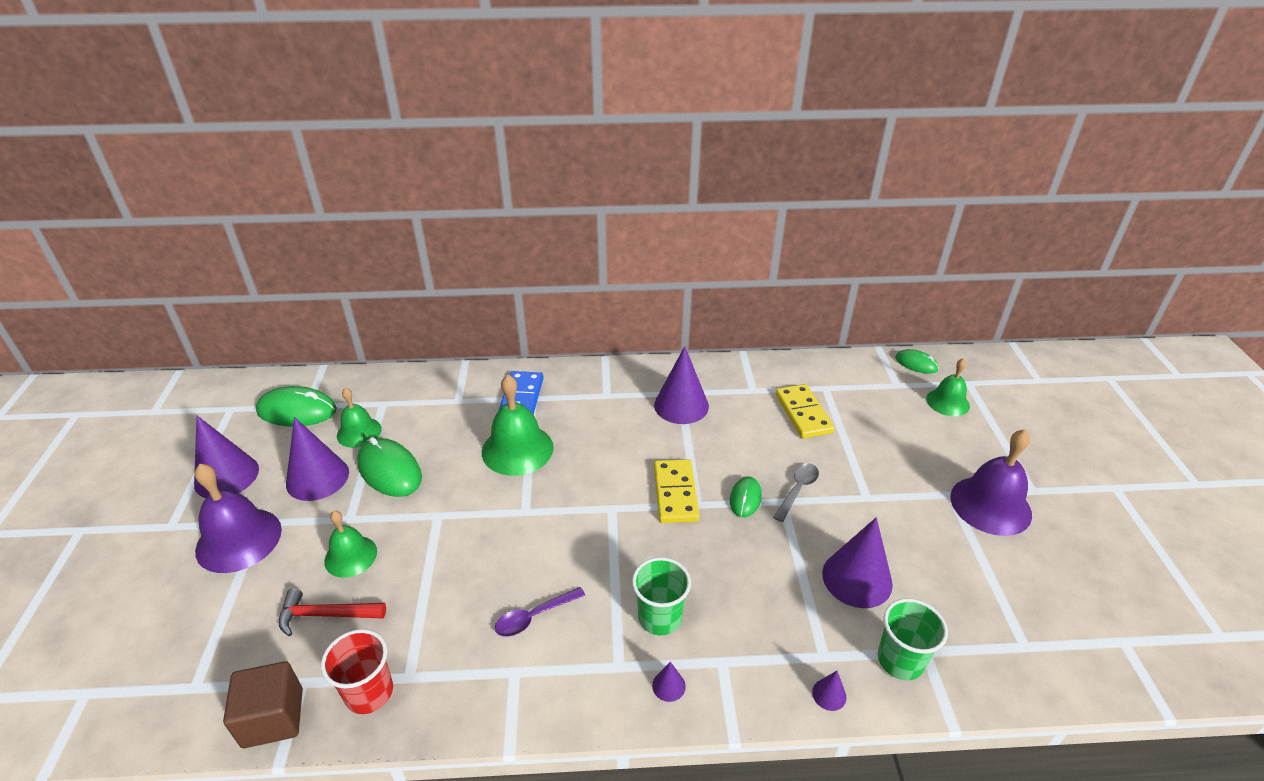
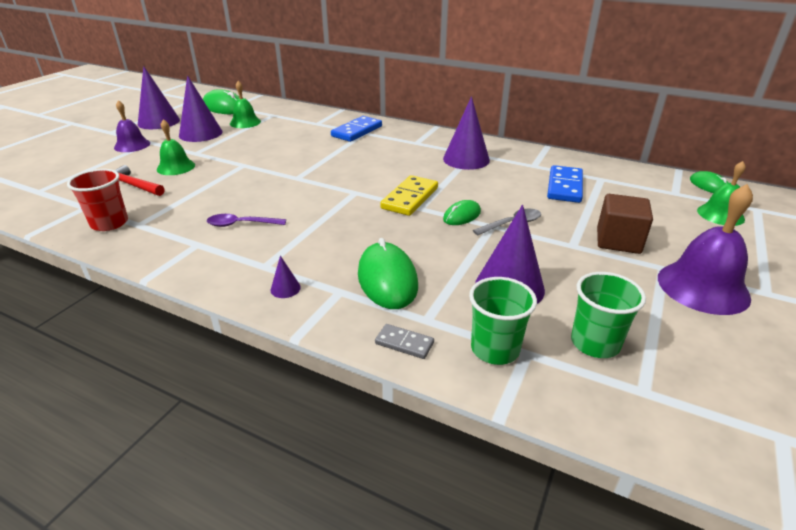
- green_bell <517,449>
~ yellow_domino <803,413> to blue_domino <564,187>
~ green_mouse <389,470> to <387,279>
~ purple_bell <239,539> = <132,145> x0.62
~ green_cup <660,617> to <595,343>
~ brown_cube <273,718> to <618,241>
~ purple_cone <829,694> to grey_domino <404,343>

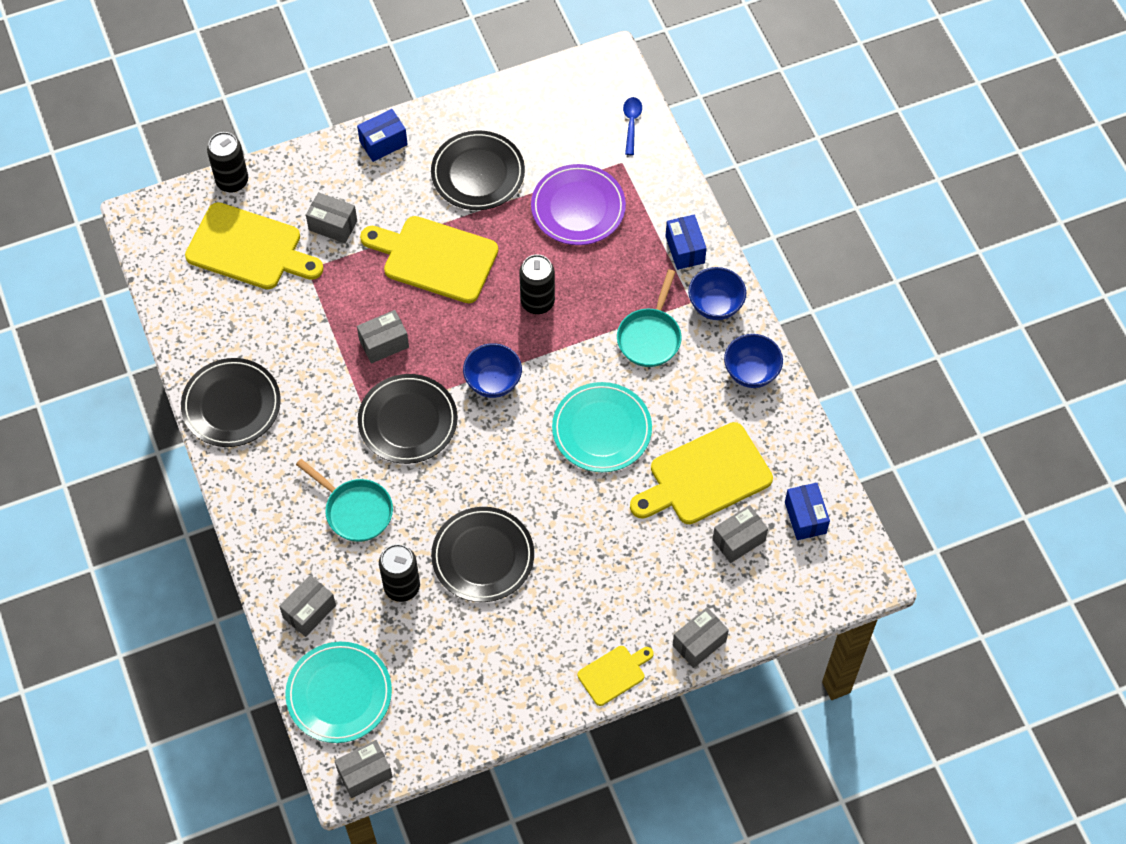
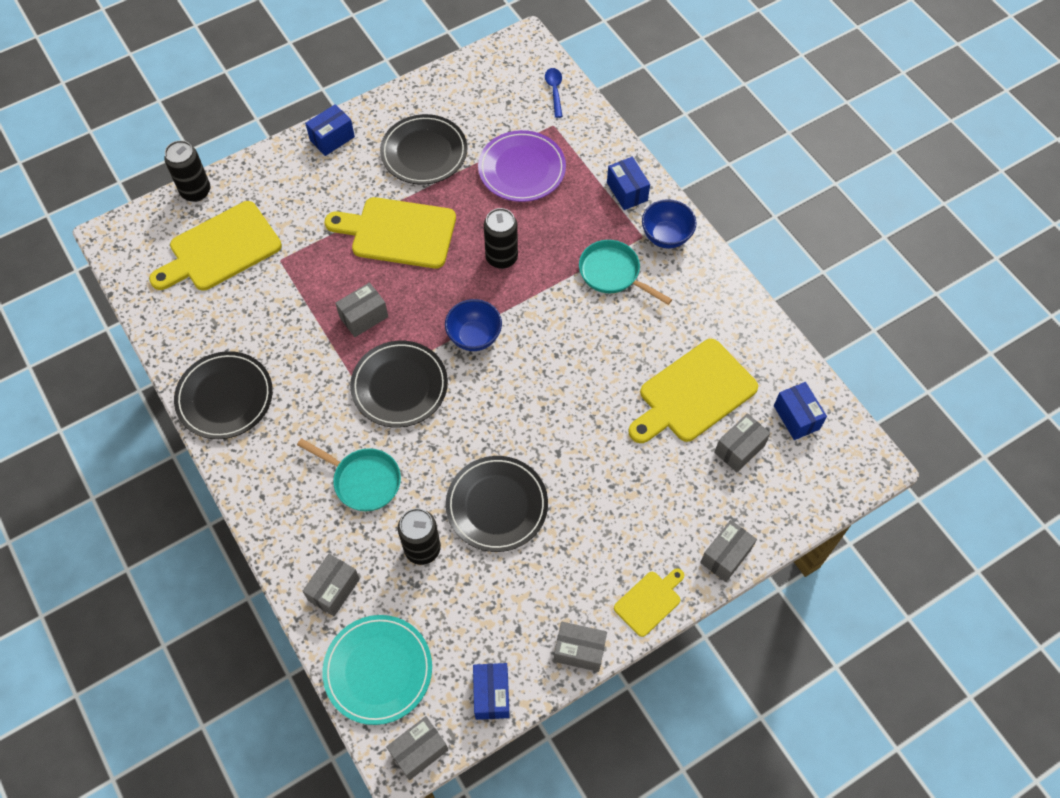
~ grey_box <333,225> to <579,650>
~ yellow_cutting_board <249,248> = <220,249> 135 degrees clockwise
~ turquoise_pan <650,337> = <613,273> 120 degrees clockwise
- blue_bowl <751,372>
- turquoise_plate <601,429>
+ blue_box <491,695>

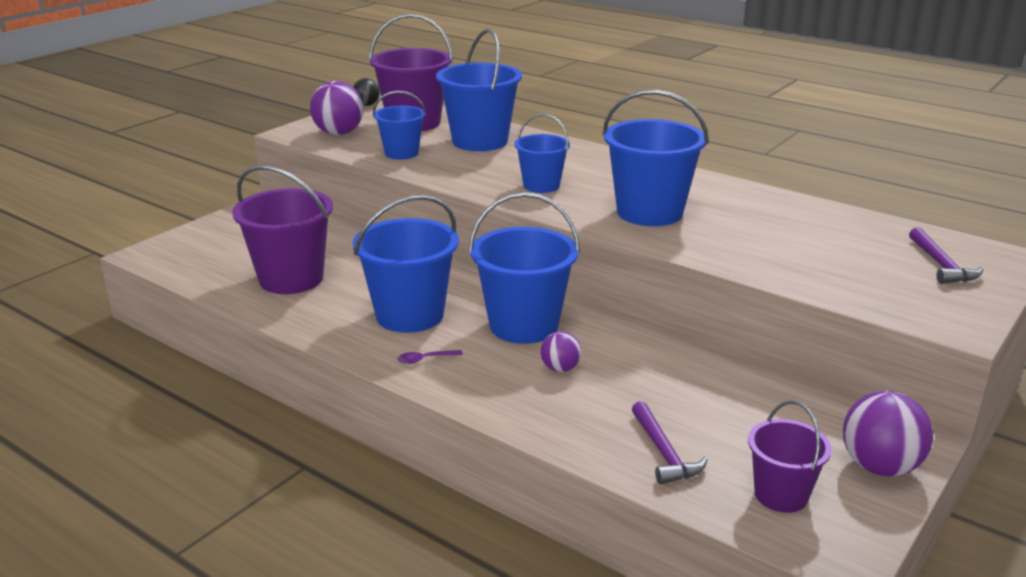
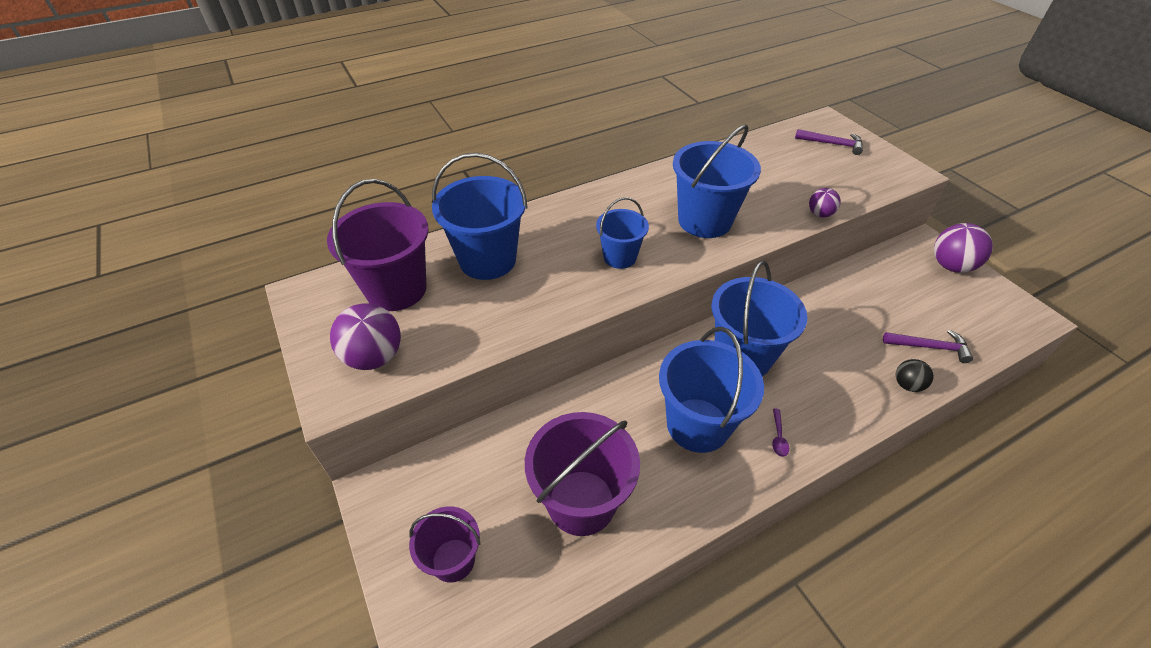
~ black_ball <366,105> to <907,385>
- blue_bucket <401,153>
~ purple_ball <560,368> to <820,214>
~ purple_bucket <781,495> to <453,560>

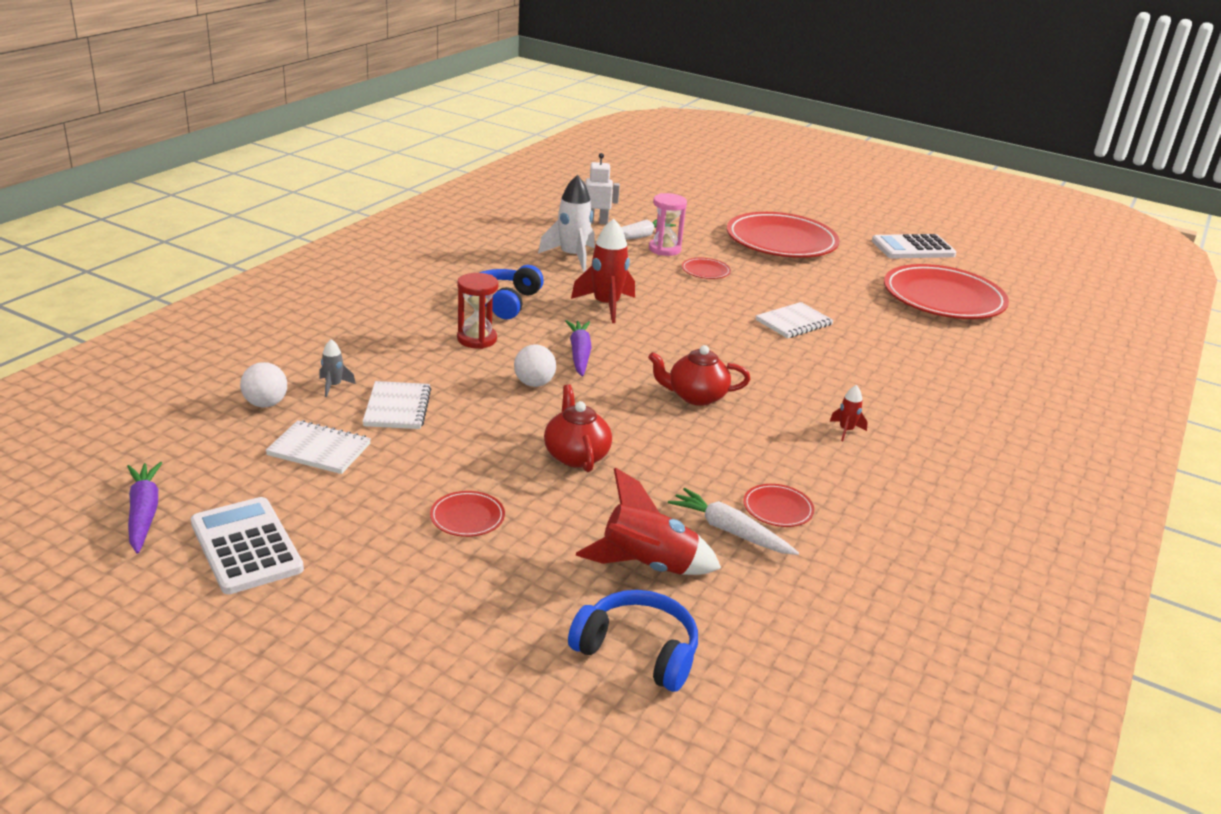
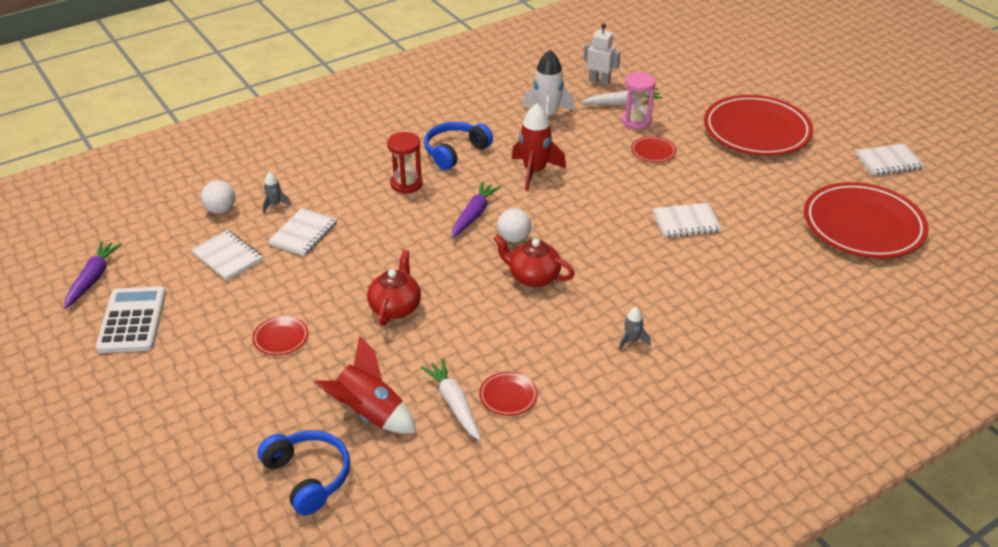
~ white_calculator <913,248> to white_notebook <888,161>
~ white_ball <534,383> to <514,238>
~ red_rocket <846,430> to grey_rocket <632,341>

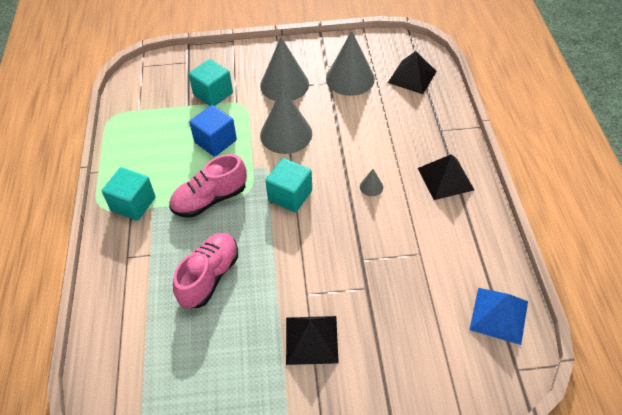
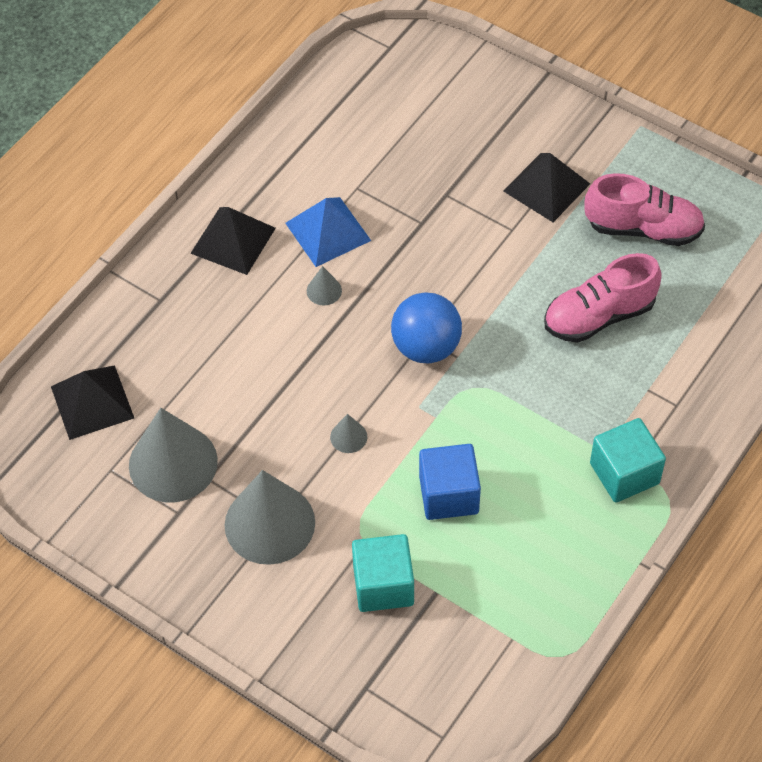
~ grey_cone <286,134> = <348,437> x0.42
~ pink_shoe <210,199> to <643,228>
~ turquoise_cube <290,195> to blue_ball <426,347>
~ blue_pyramid <499,315> to <327,231>

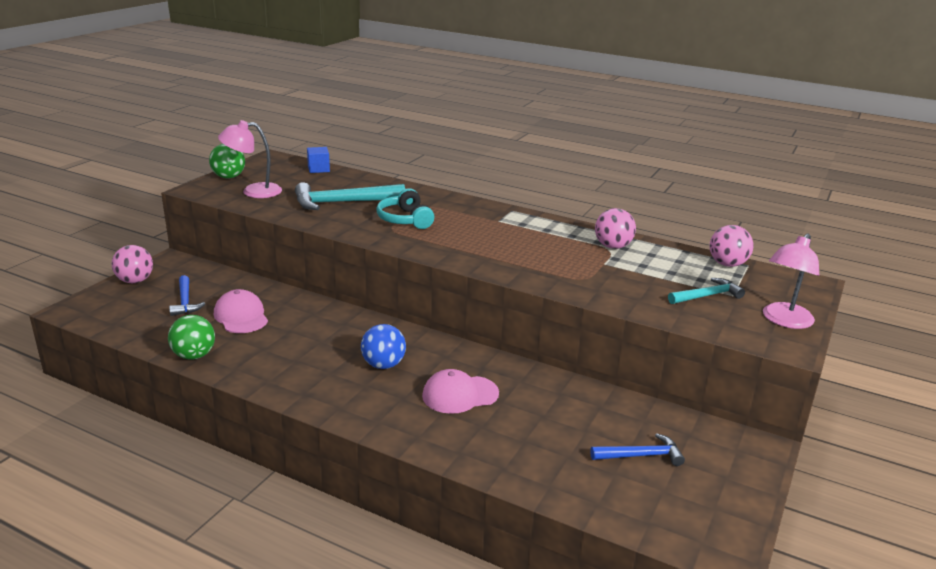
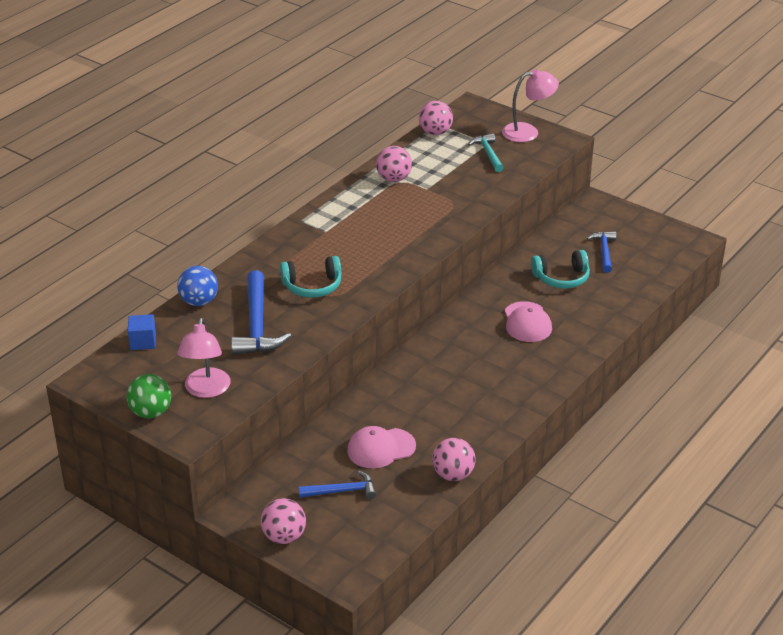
~ turquoise_hammer <343,203> to blue_hammer <257,325>
~ pink_lamp <784,321> = <528,132> 60 degrees counterclockwise
~ green_ball <194,355> to pink_ball <453,475>
~ blue_ball <383,365> to <199,302>
+ turquoise_headphones <561,278>

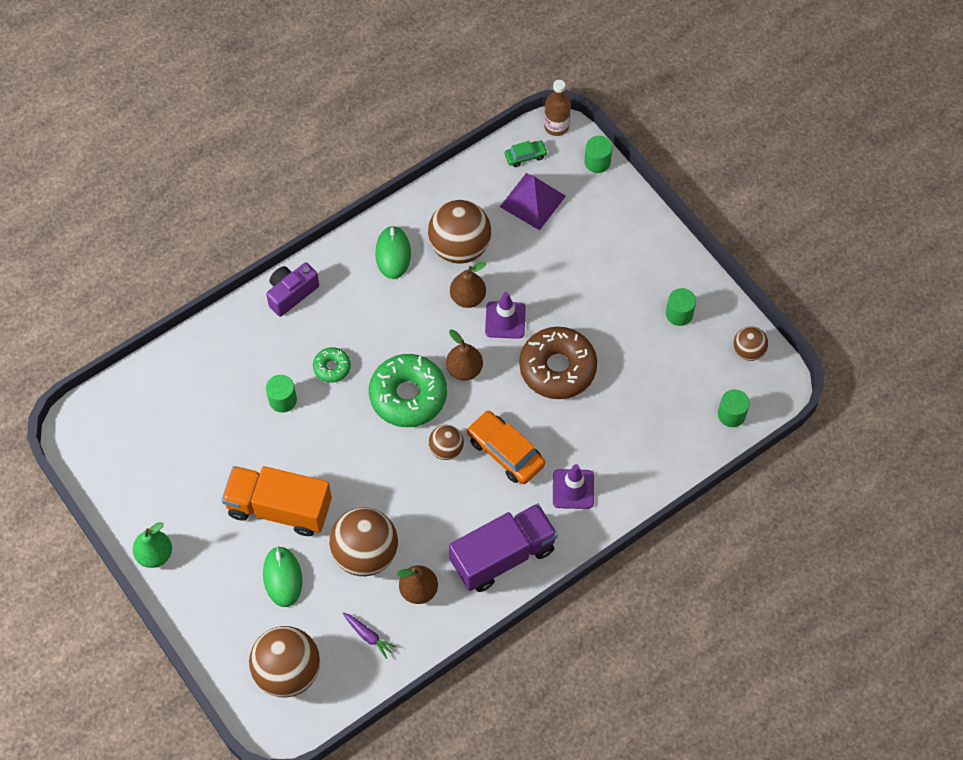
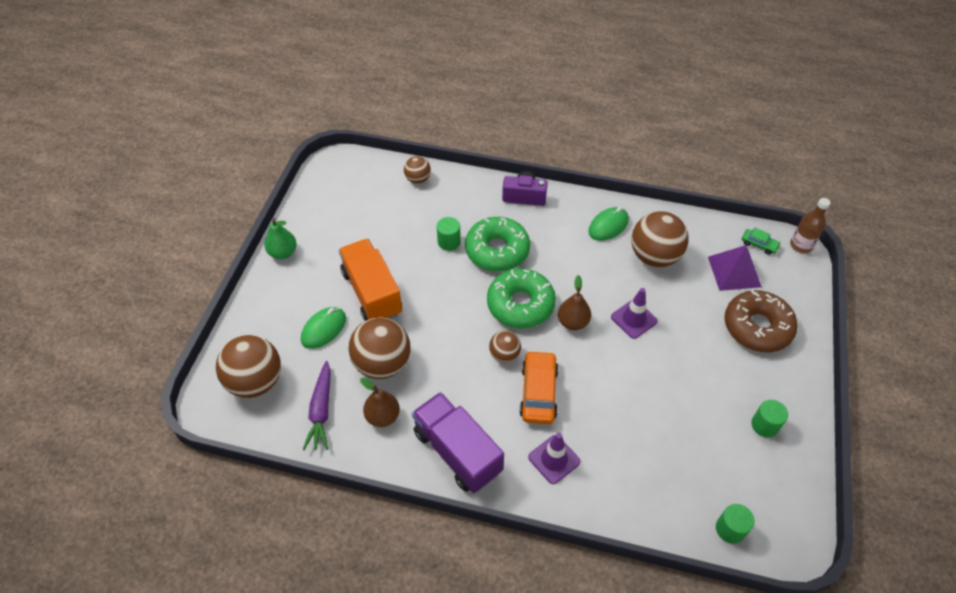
- green_cylinder <597,162>
- brown_pear <468,297>
~ brown_ball <748,351> to <418,179>
~ brown_donut <557,368> to <757,327>
~ green_donut <332,367> = <497,250> x2.05
~ purple_truck <503,556> = <457,451> 150 degrees counterclockwise
~ purple_carrot <368,636> = <321,410> x1.68

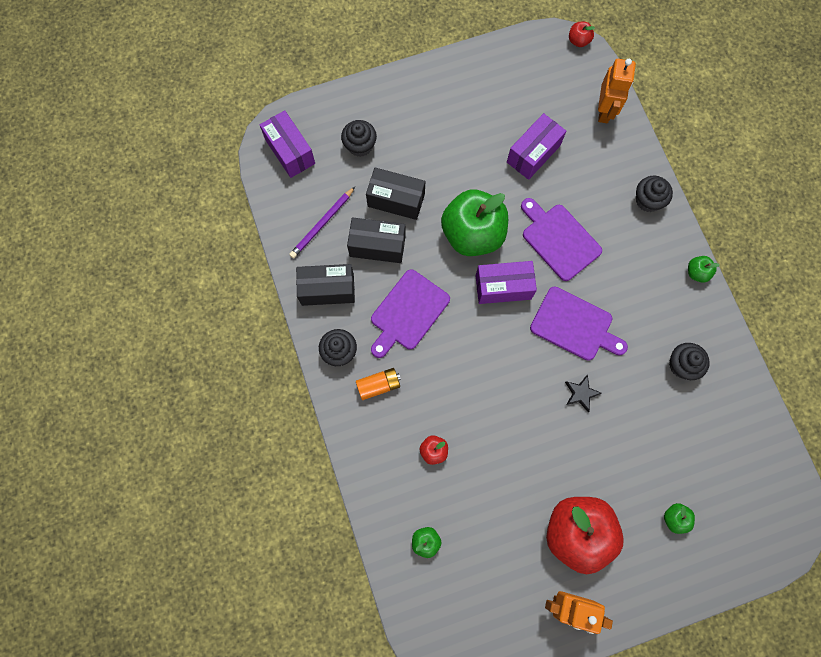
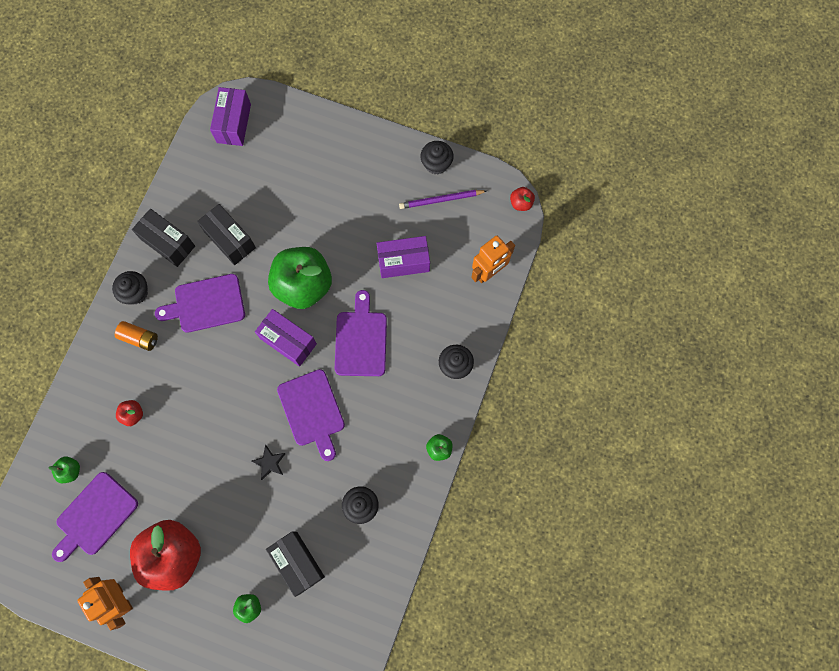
~ black_cupcake <360,145> to <436,164>
~ black_box <396,200> to <298,562>
~ purple_pencil <322,224> to <441,200>
+ purple_cutting_board <95,516>

